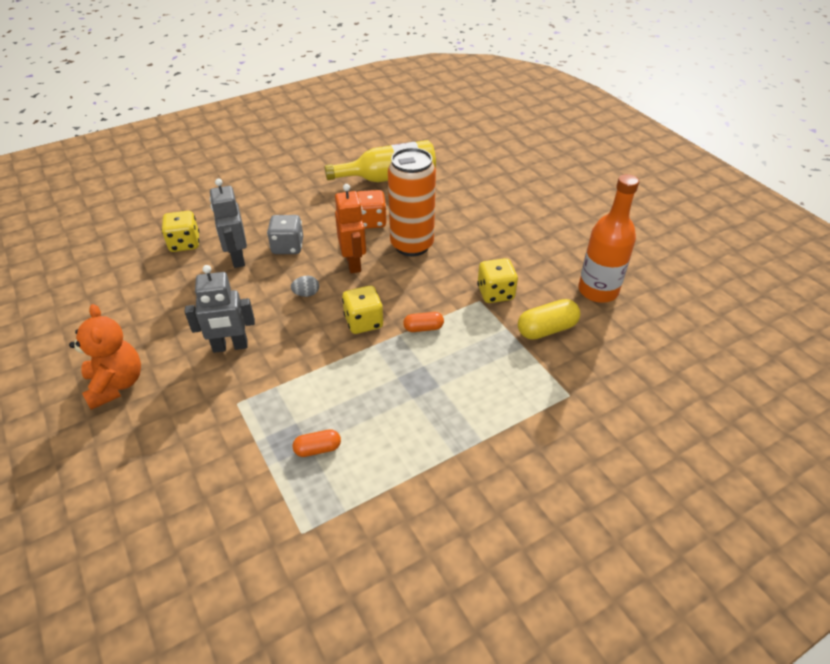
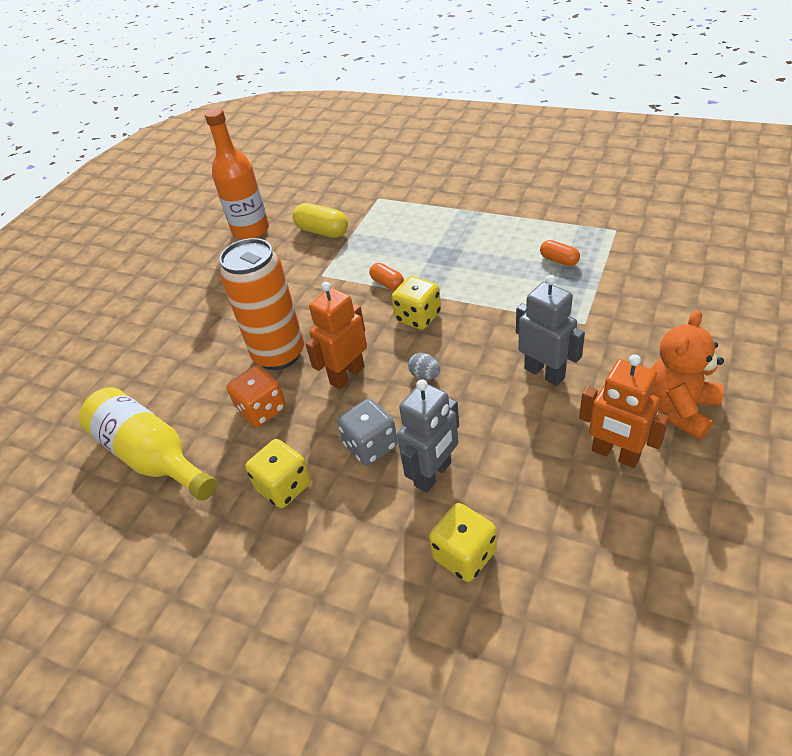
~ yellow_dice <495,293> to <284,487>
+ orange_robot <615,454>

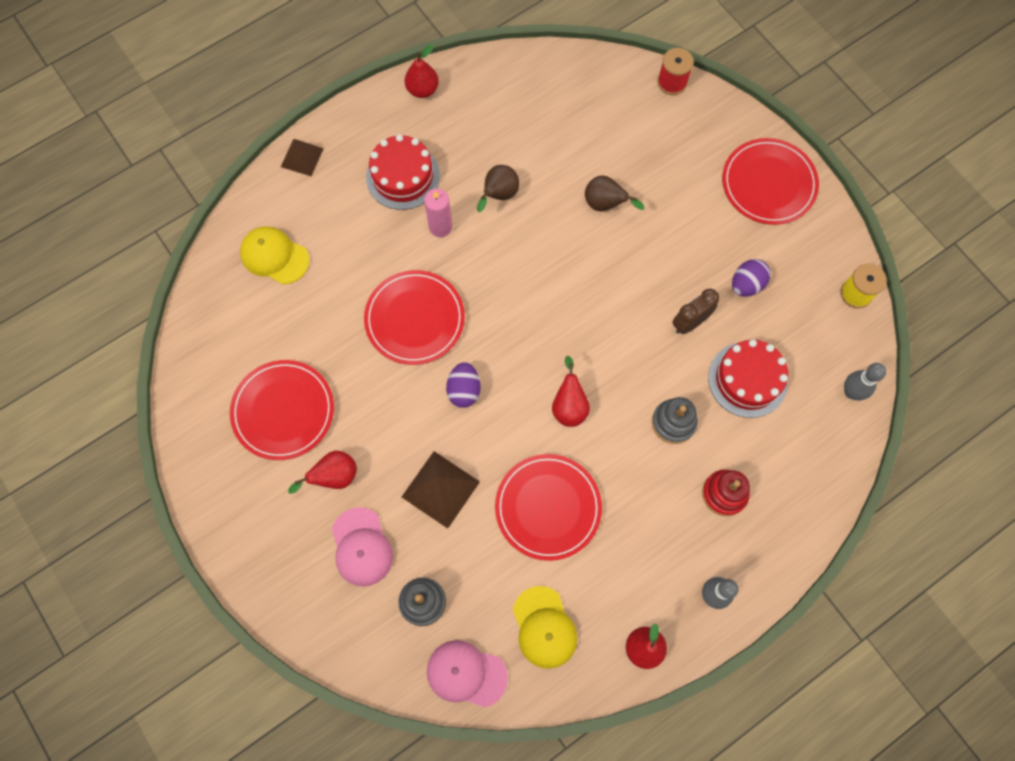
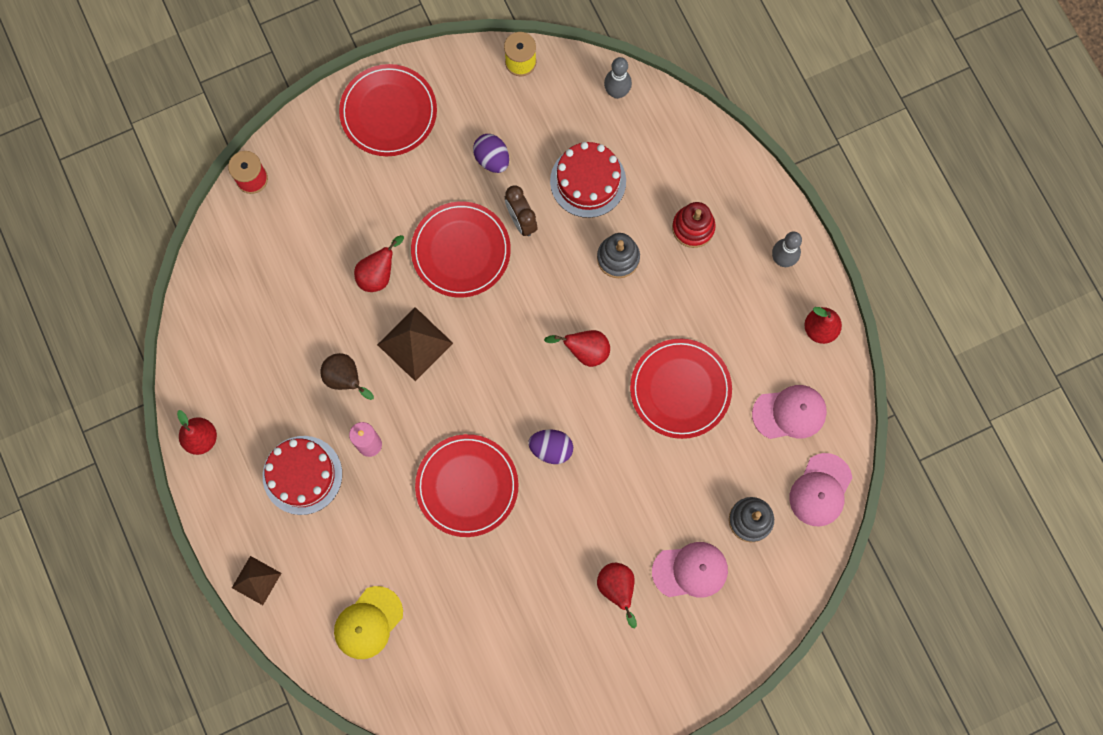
~ brown_pear <605,204> to red_pear <378,274>
~ red_plate <283,411> to <461,251>
~ brown_pyramid <440,489> to <415,343>
~ yellow_cap <544,627> to pink_cap <789,413>

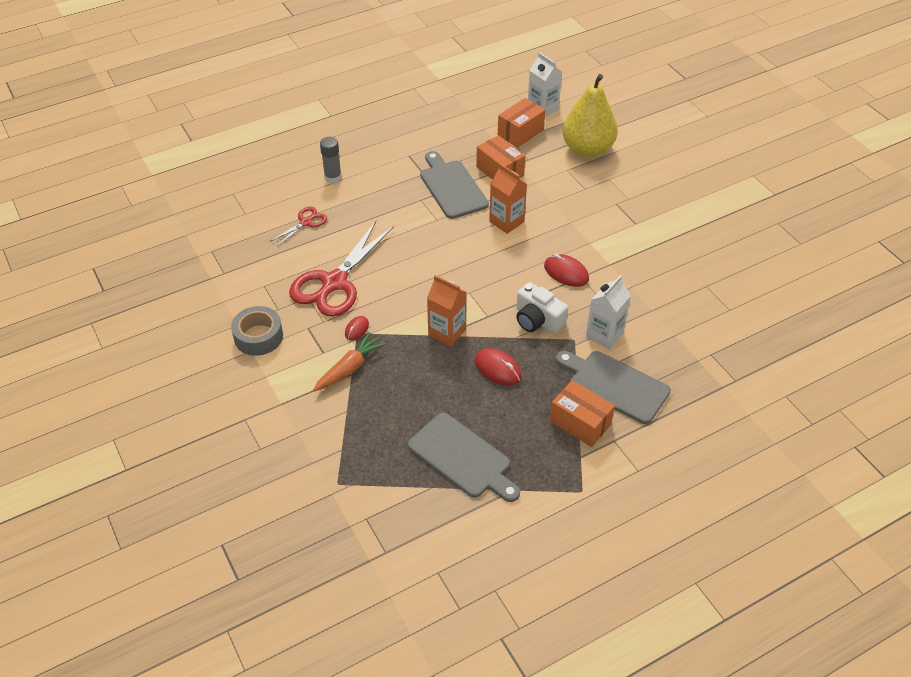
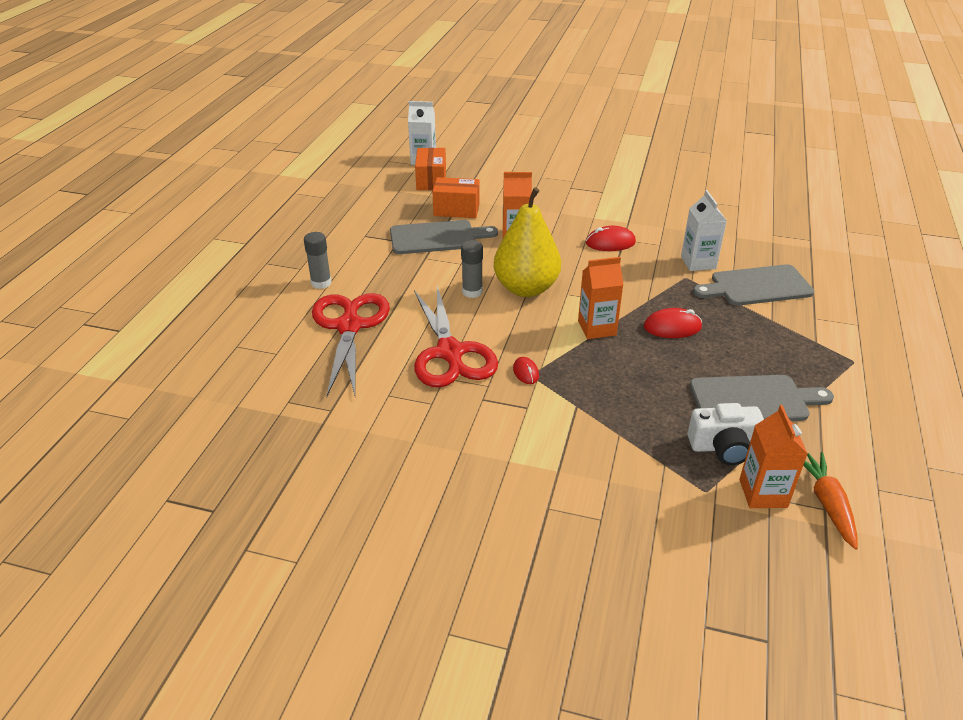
~ yellow_pear <587,149> to <526,288>
~ grey_cutting_board <452,187> = <437,237> 150 degrees clockwise
~ red_scissors <306,222> = <349,326> x2.07
~ white_camera <537,320> to <724,447>
- grey_tape <258,336>
~ orange_carrot <349,368> to <827,503>
- orange_box <580,423>
+ grey_glue_stick <472,292>
+ orange_carton <763,493>

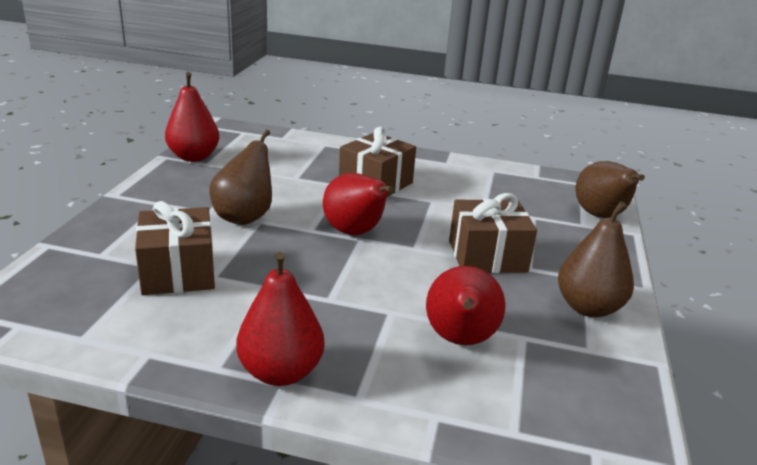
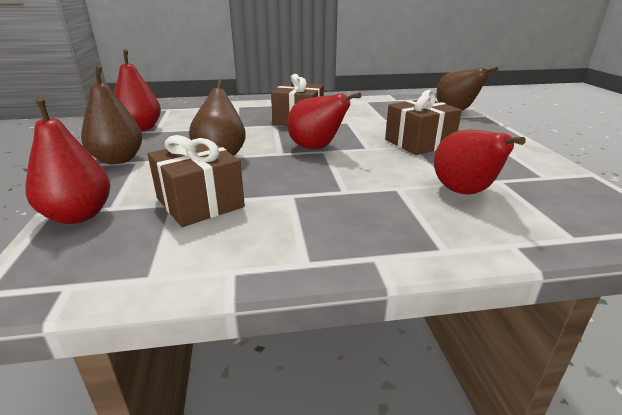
~ brown_pear <588,307> to <118,160>
~ red_pear <280,372> to <78,215>

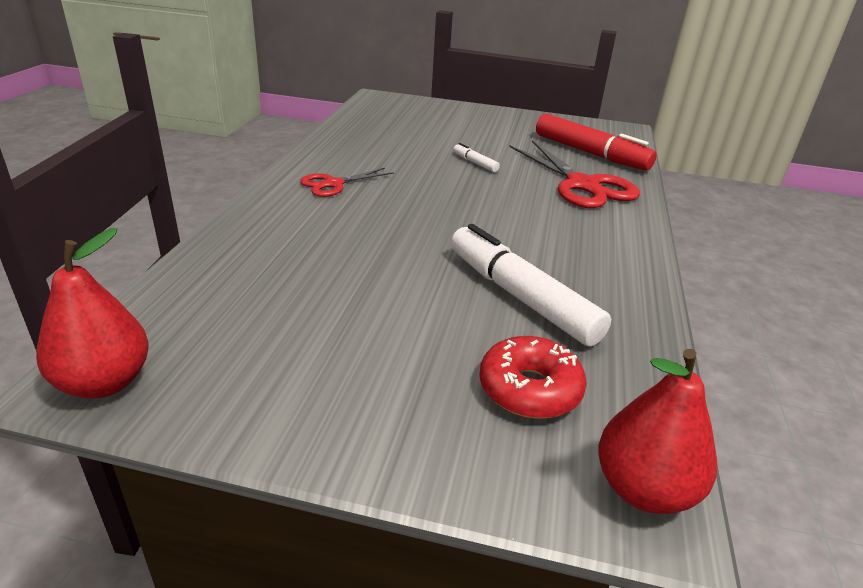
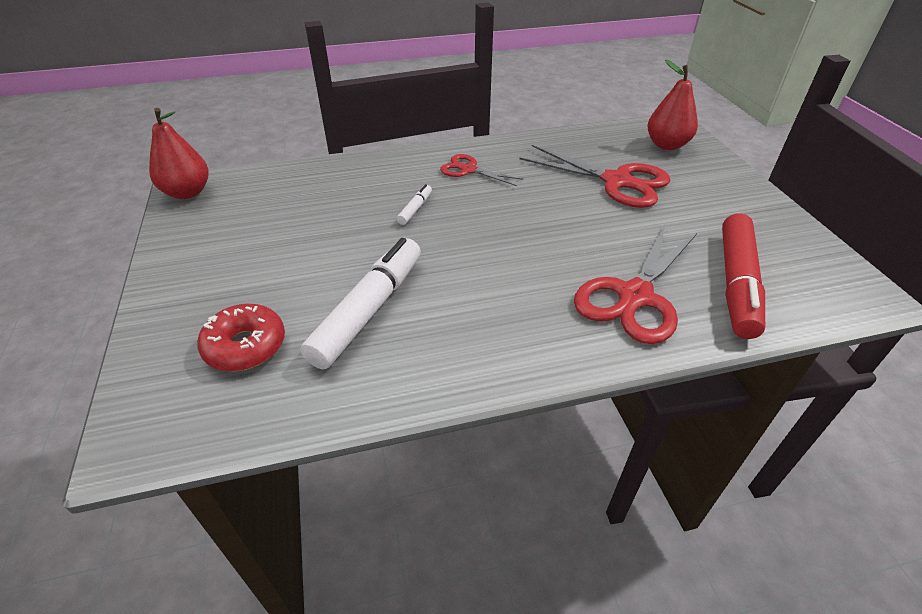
~ white_marker <475,163> to <415,209>
~ red_pear <643,489> to <666,145>
+ red_scissors <616,181>

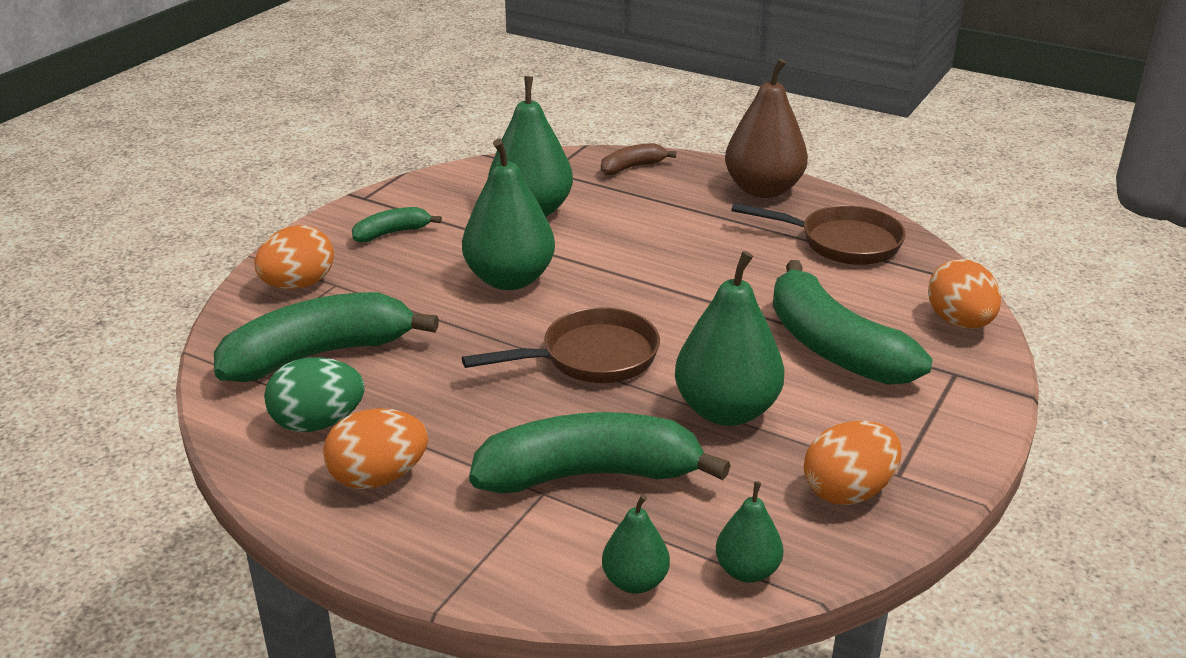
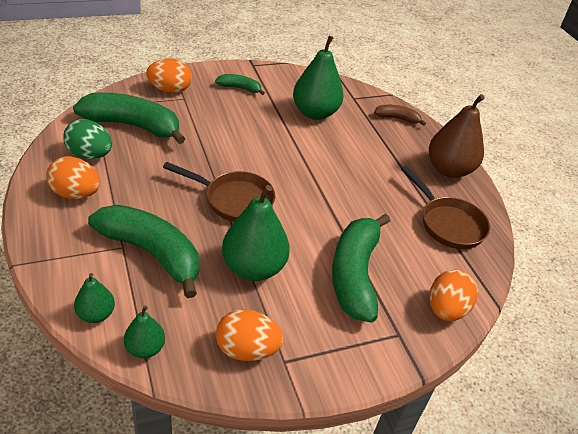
- green_pear <509,279>

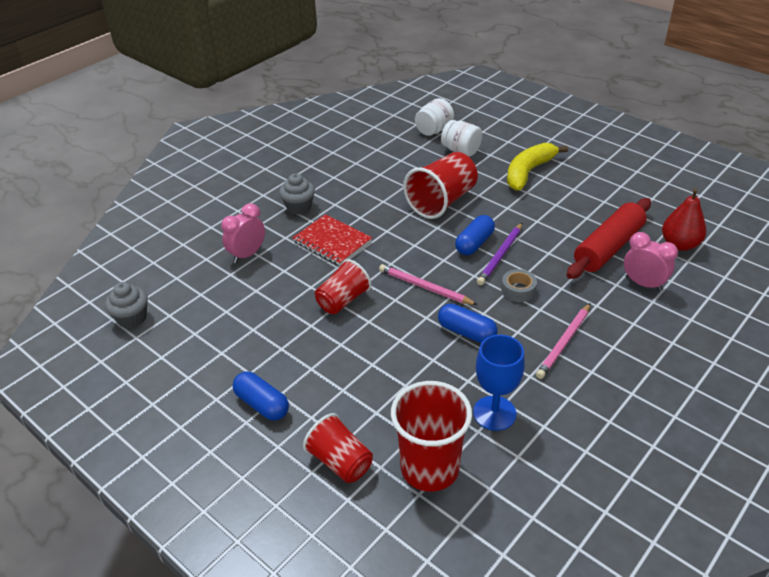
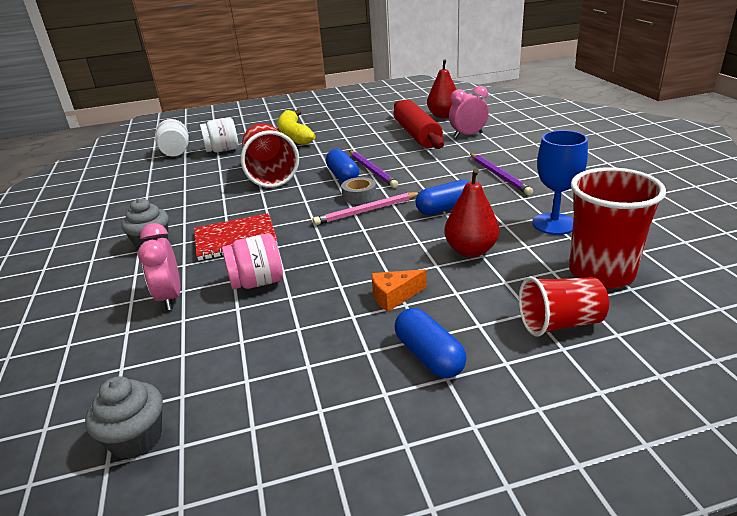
- red_cup <343,300>
~ grey_tape <518,290> to <359,196>
~ pink_pencil <564,343> to purple_pencil <499,176>
~ blue_capsule <262,404> = <429,356> 75 degrees clockwise
+ red_pear <470,251>
+ pink_jar <257,282>
+ orange_cheese <394,296>

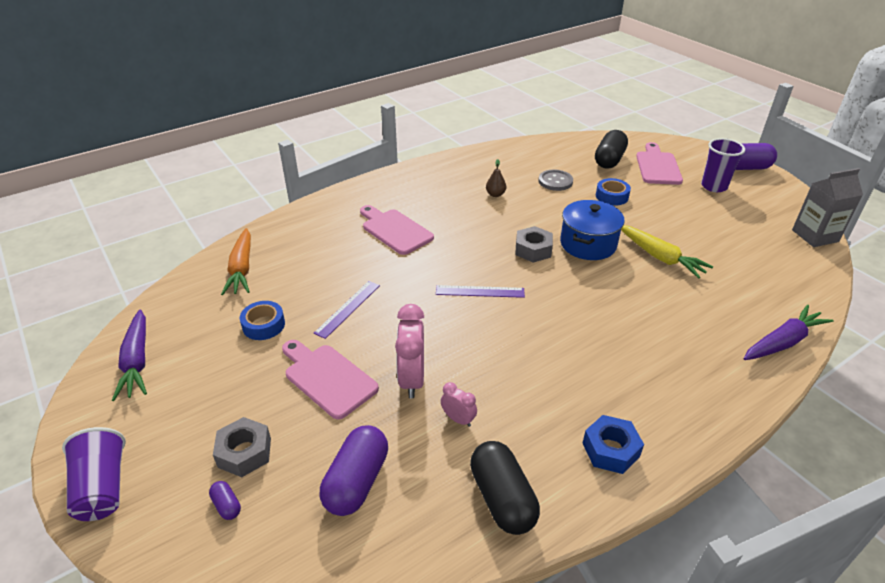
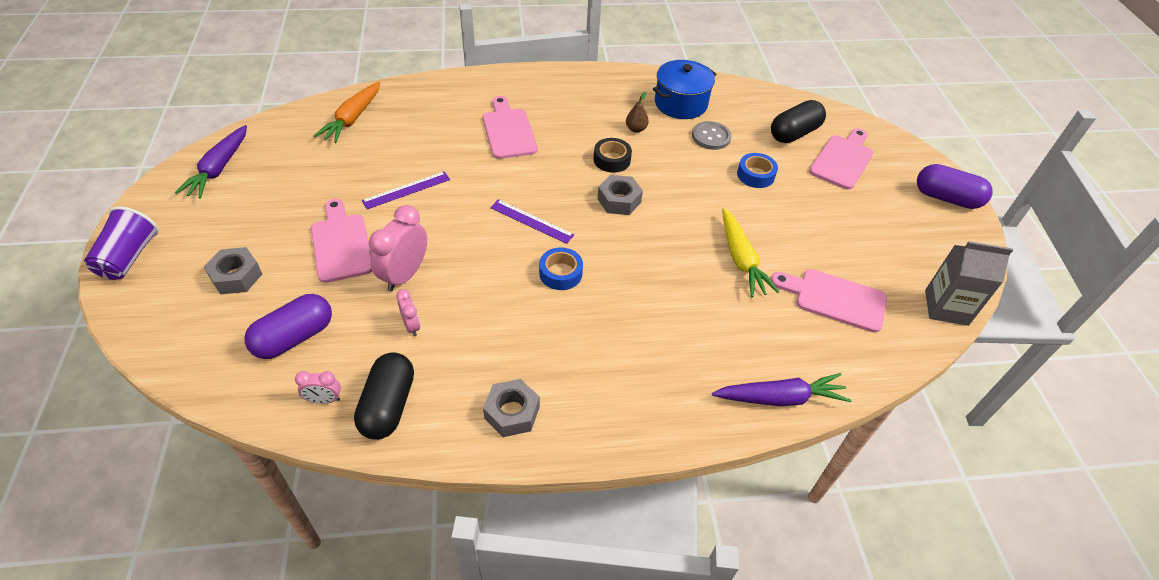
- purple_cup <714,186>
~ blue_pot <588,244> to <680,103>
~ blue_tape <263,325> to <560,273>
~ blue_nut <610,450> to grey_nut <512,412>
- purple_capsule <227,505>
+ black_tape <612,160>
+ pink_cutting_board <834,299>
+ pink_clock <324,400>

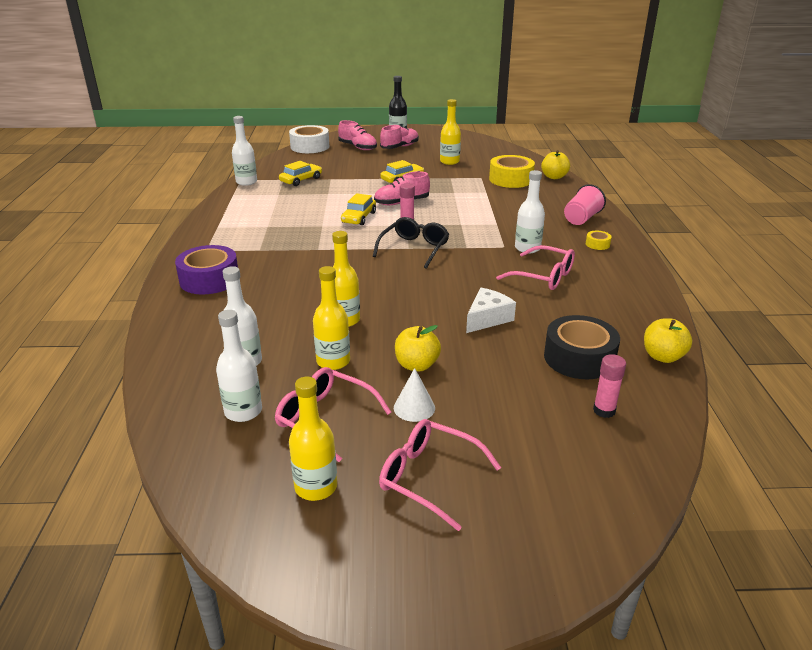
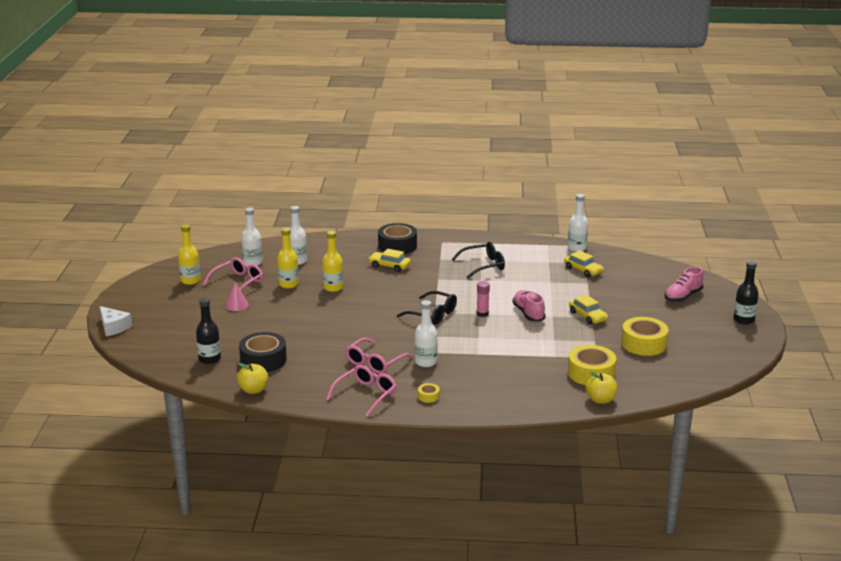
~ yellow_bottle <449,161> to yellow_tape <644,344>
- white_tape <310,147>
- pink_shoe <400,147>
- pink_cup <581,219>
~ yellow_car <358,217> to <389,266>
~ purple_tape <209,279> to black_tape <397,246>
~ white_cheese <487,318> to <113,327>
- yellow_apple <417,365>
~ pink_glue_stick <604,410> to black_bottle <209,359>
~ white_cone <414,408> to pink_cone <236,305>
~ pink_glasses <429,477> to <366,395>
+ black_glasses <483,265>

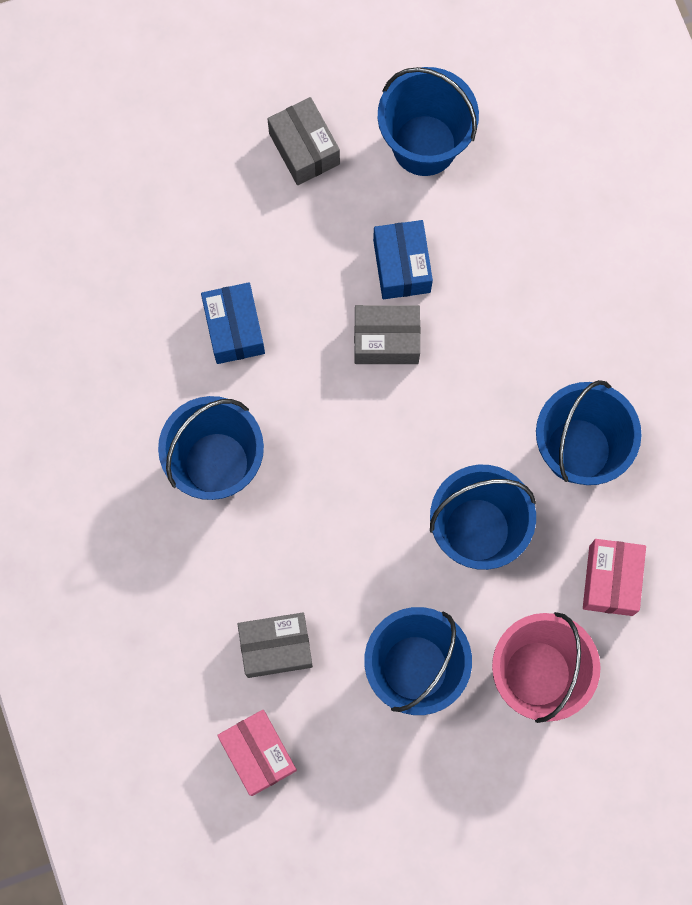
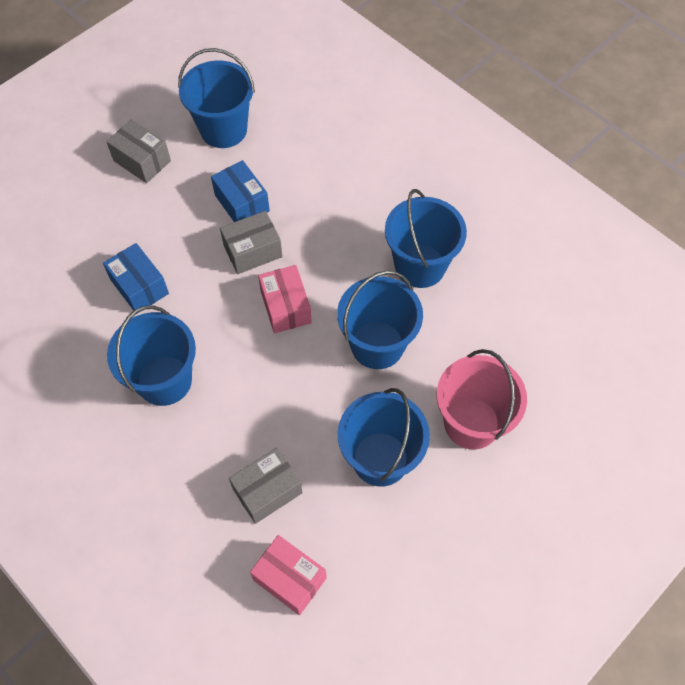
~ pink_box <611,580> to <286,307>

